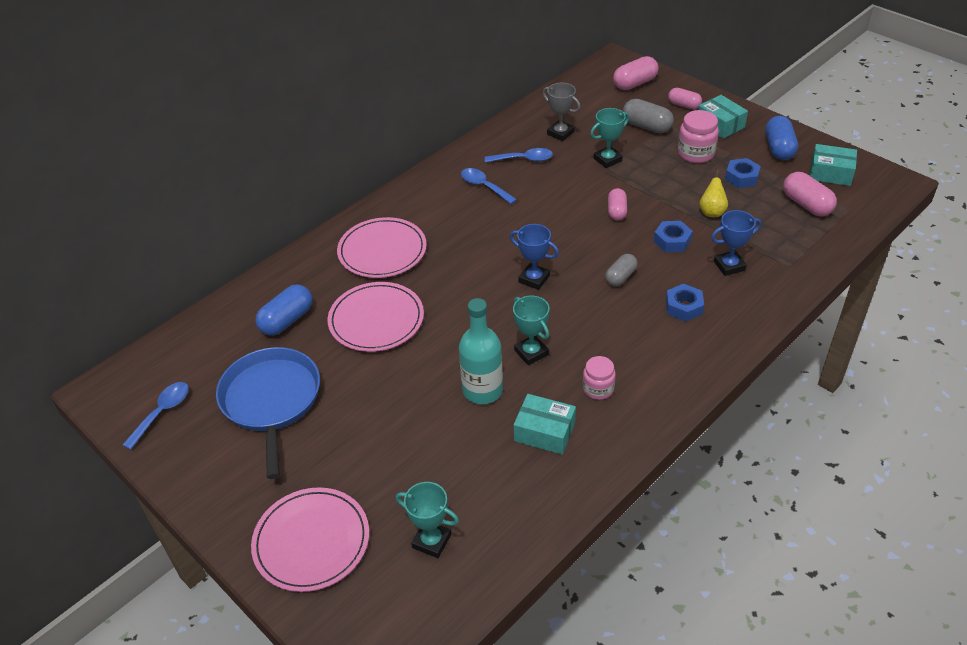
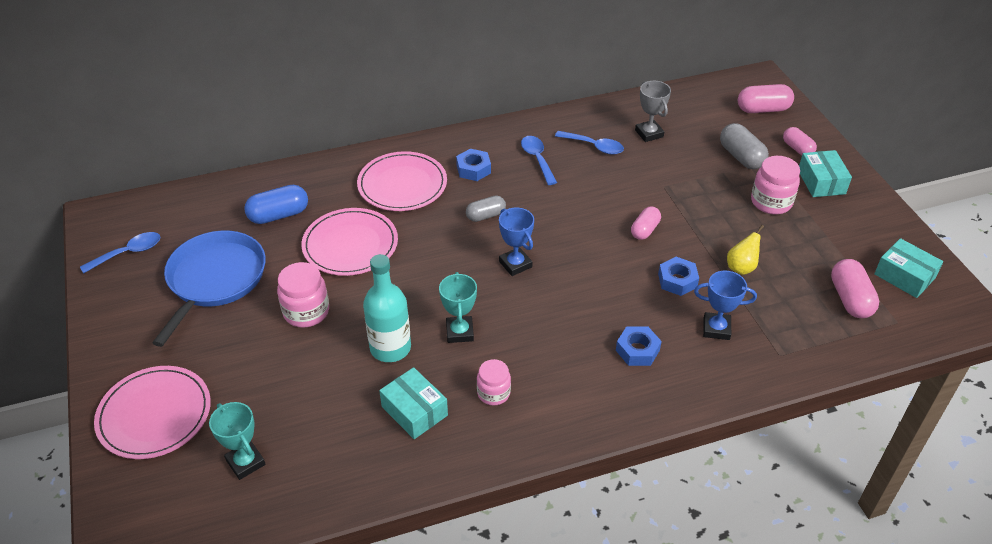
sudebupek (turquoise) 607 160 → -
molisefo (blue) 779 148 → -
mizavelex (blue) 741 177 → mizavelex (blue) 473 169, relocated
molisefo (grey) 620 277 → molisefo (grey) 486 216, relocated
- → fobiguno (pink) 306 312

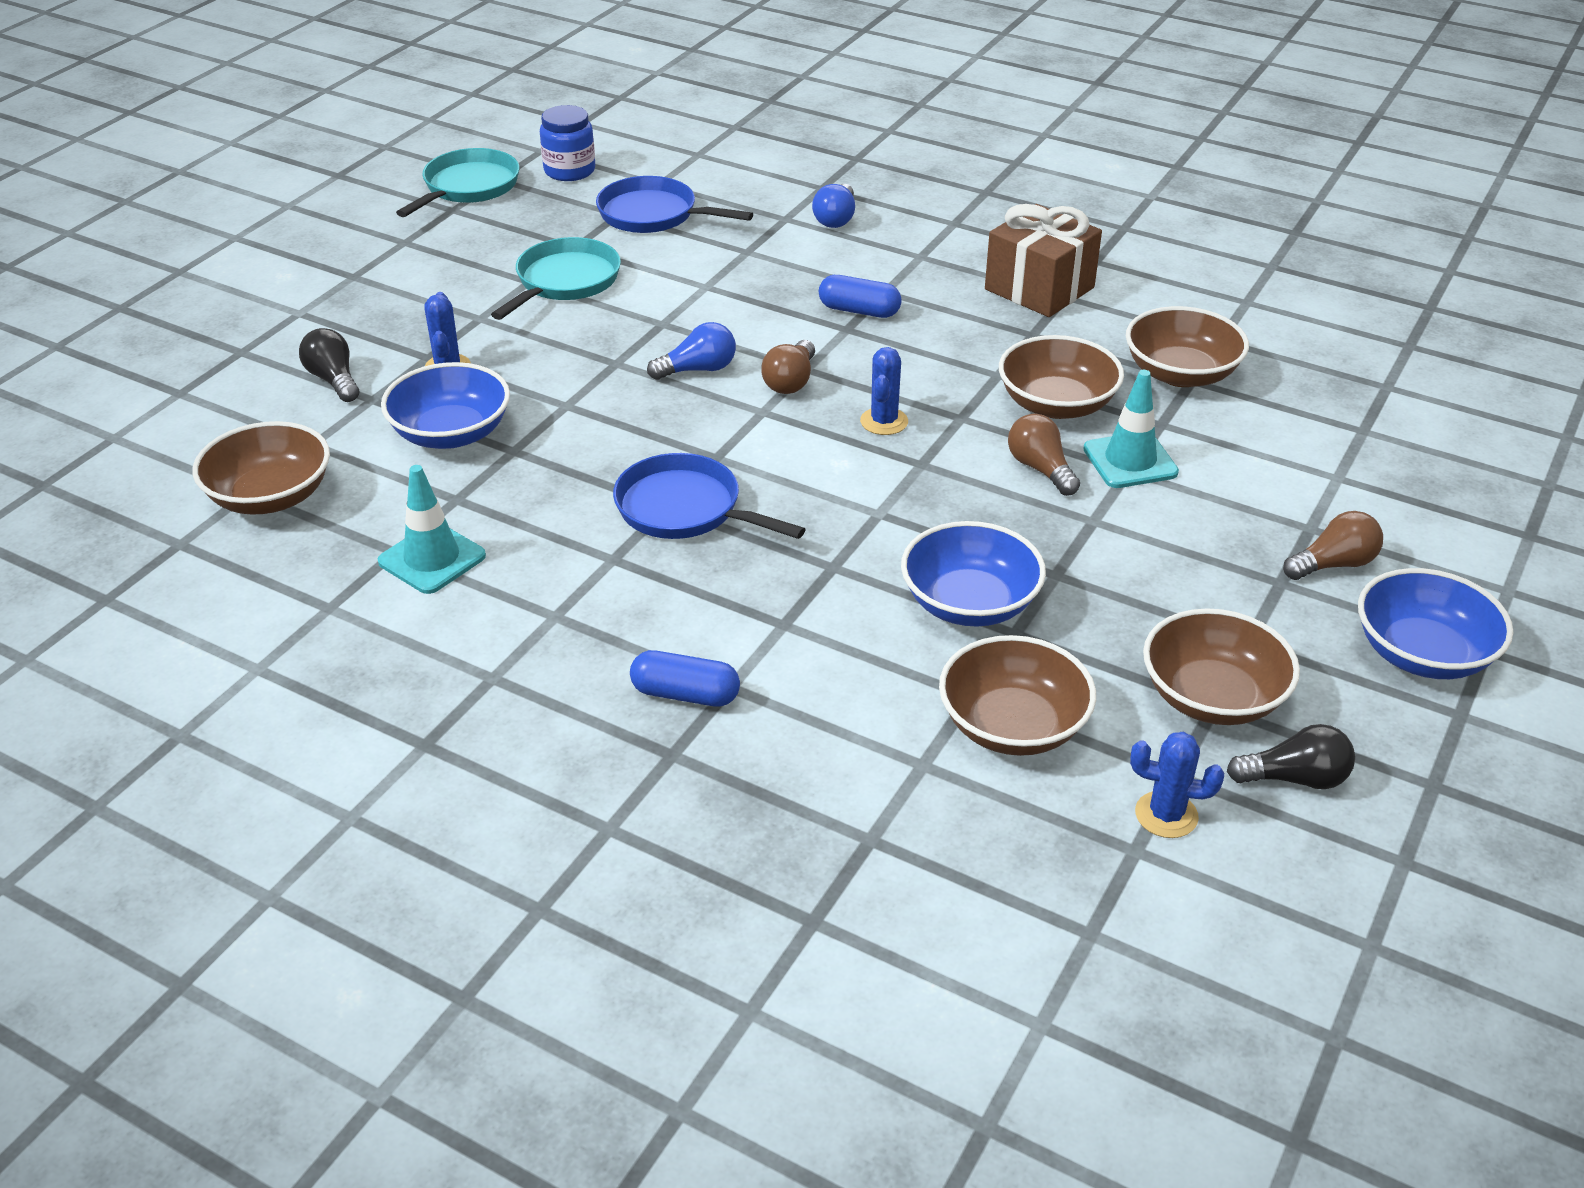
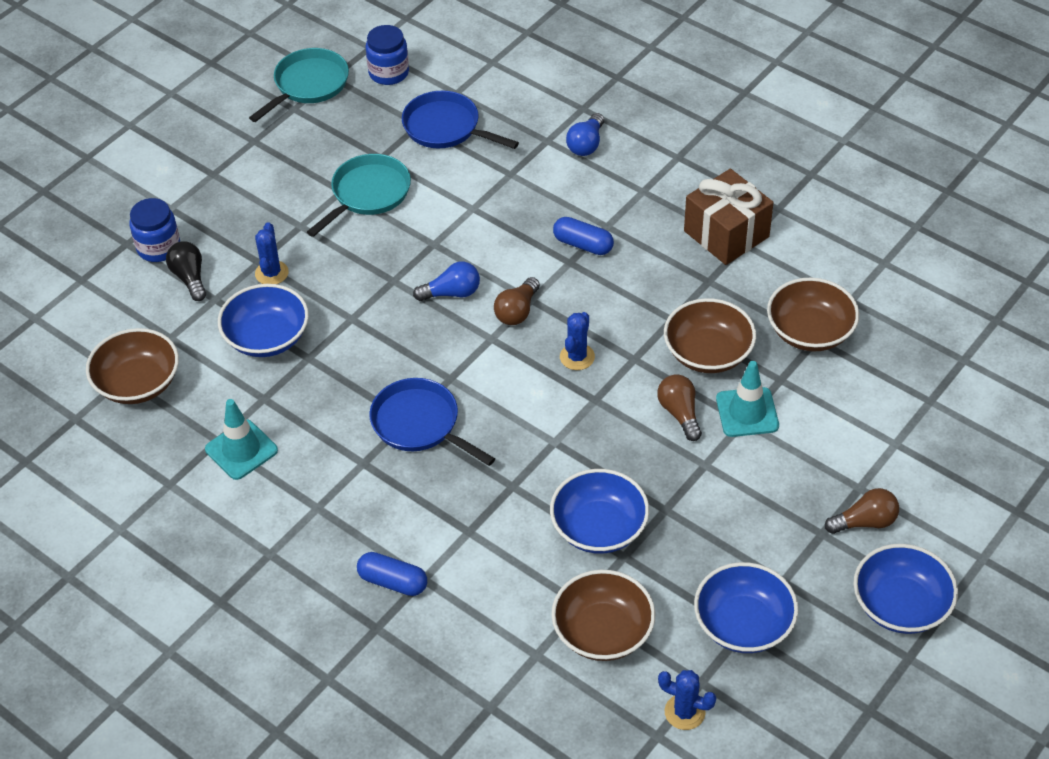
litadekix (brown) 1212 697 → litadekix (blue) 743 624
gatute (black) 1294 778 → -
- → fobiguno (blue) 158 247

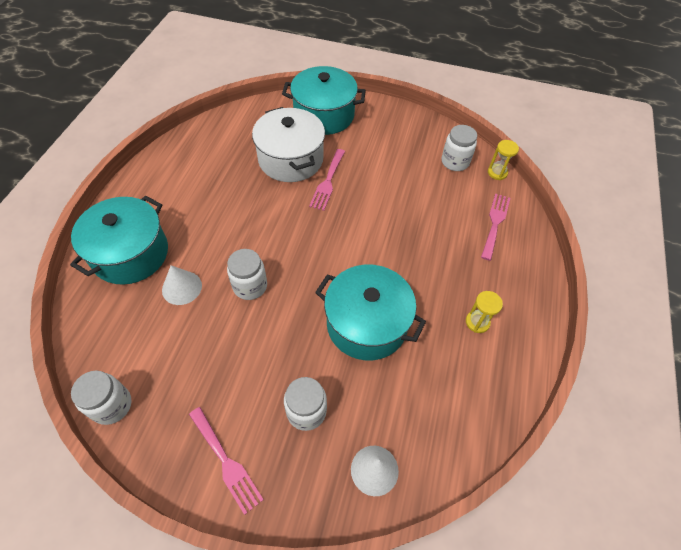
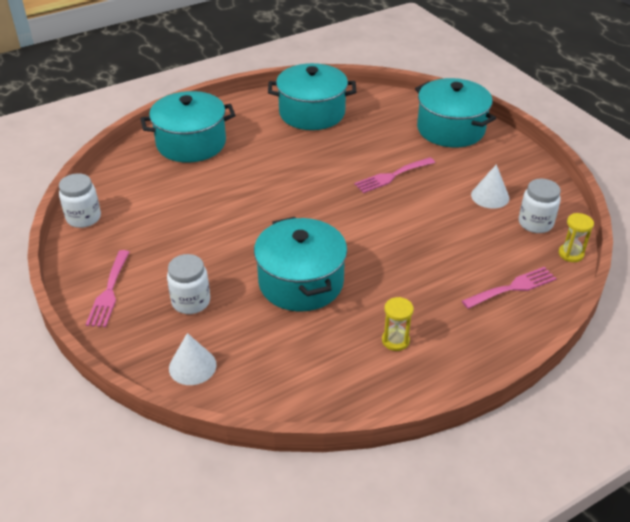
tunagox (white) 291 159 → -
fobiguno (white) 250 286 → -
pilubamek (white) 182 287 → pilubamek (white) 490 196, relocated
- → tunagox (turquoise) 312 113

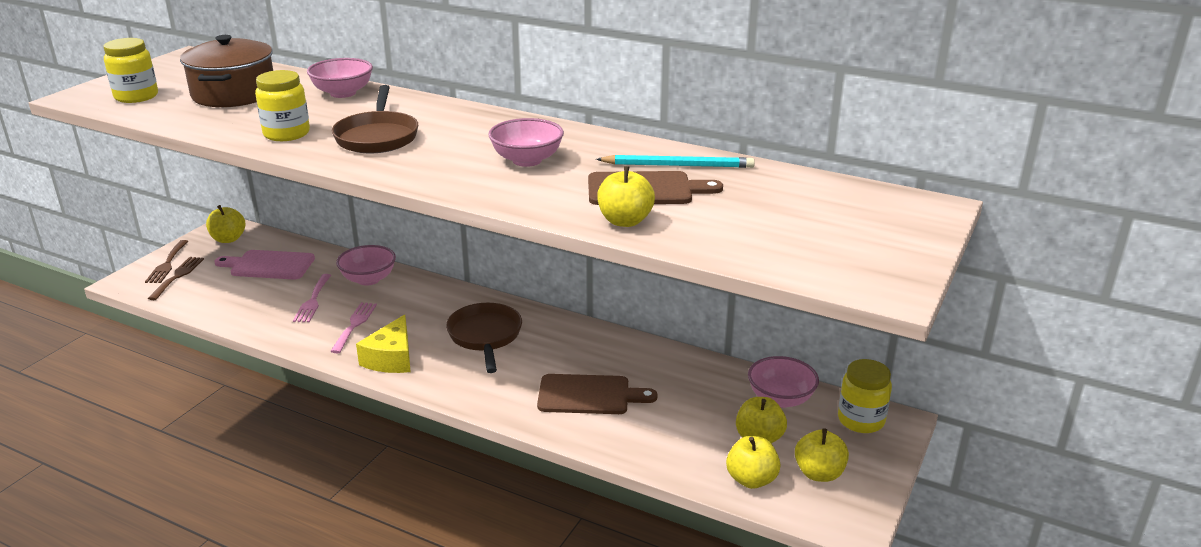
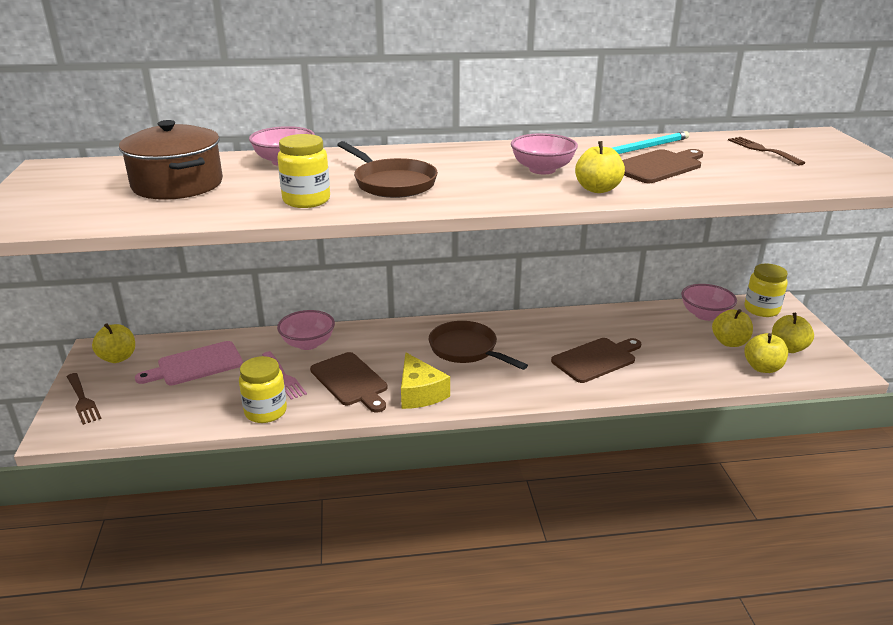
fobiguno (yellow) 136 96 → fobiguno (yellow) 265 411, relocated
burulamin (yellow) 625 221 → burulamin (yellow) 597 189, relocated
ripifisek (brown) 178 276 → ripifisek (brown) 762 150, relocated
ripifisek (pink) 354 325 → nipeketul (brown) 350 381

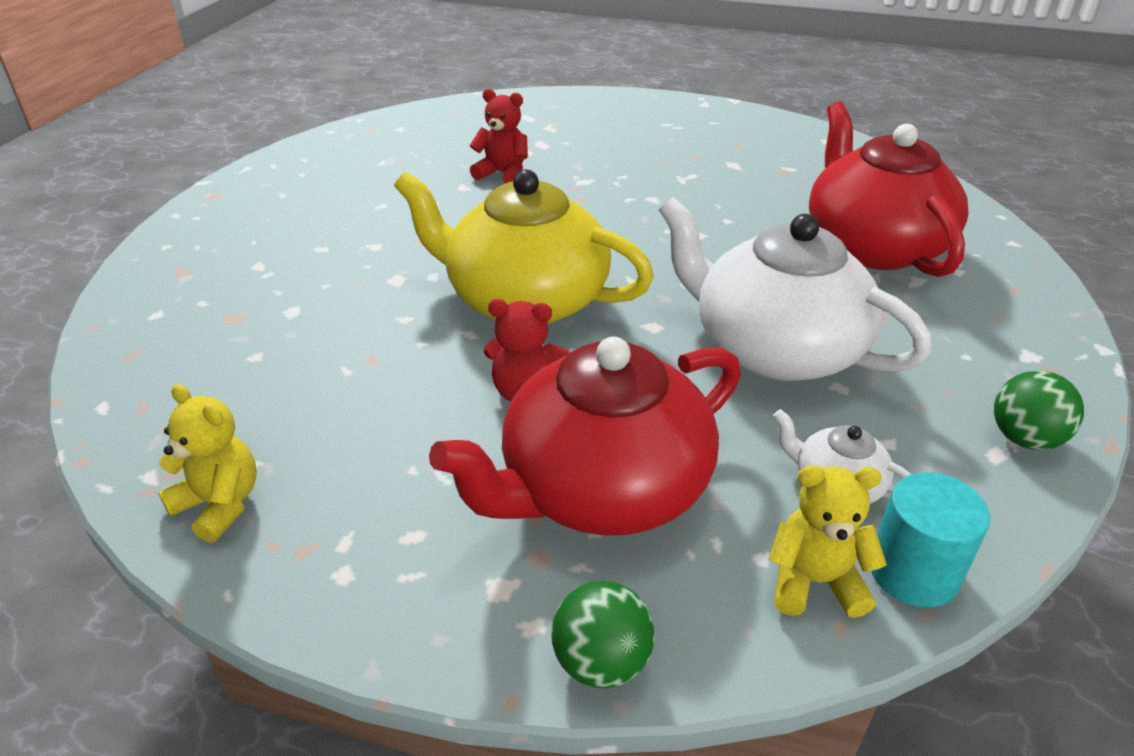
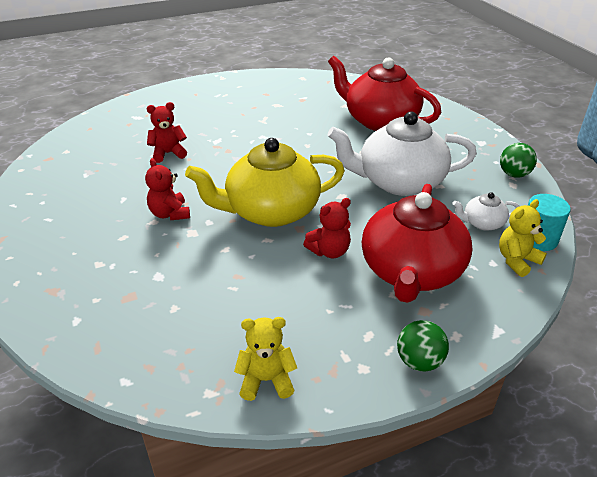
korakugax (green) 601 662 → korakugax (green) 419 361, relocated
- → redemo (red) 170 214

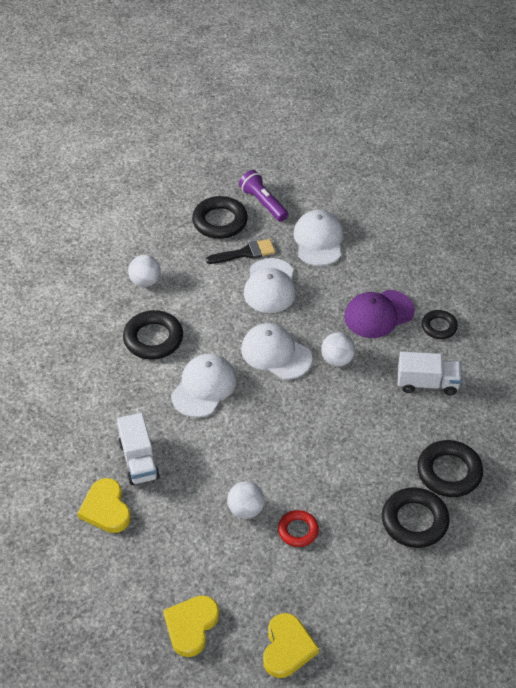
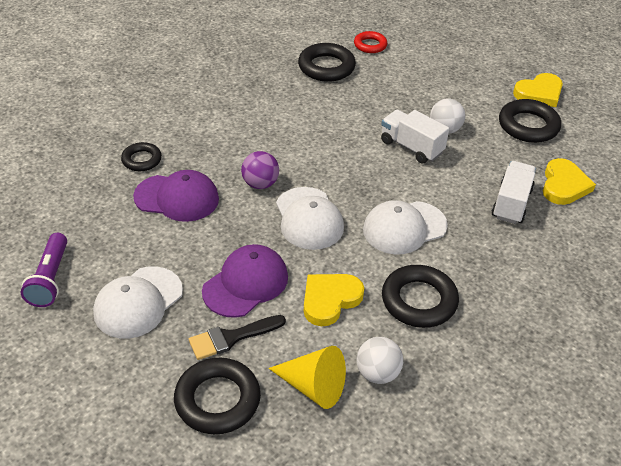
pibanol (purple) 263 203 → pibanol (purple) 50 279, relocated
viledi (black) 245 253 → viledi (black) 231 338, 45 degrees counterclockwise
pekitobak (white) 270 286 → pekitobak (purple) 246 284
korakugax (white) 337 360 → korakugax (purple) 260 184
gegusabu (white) 427 383 → gegusabu (white) 411 147, relocated
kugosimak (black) 449 472 → kugosimak (black) 528 126, relocated
kugosimak (red) 298 530 → kugosimak (red) 370 45, relocated
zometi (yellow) 287 648 → zometi (yellow) 330 300, relocated
- → pilubamek (yellow) 313 387

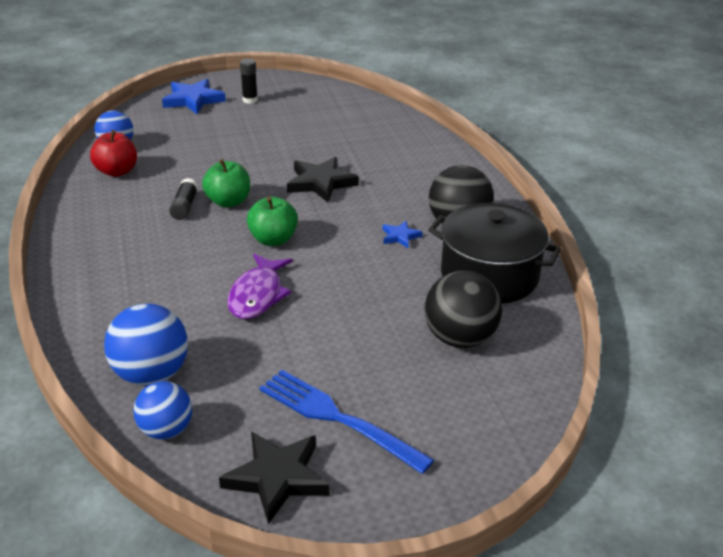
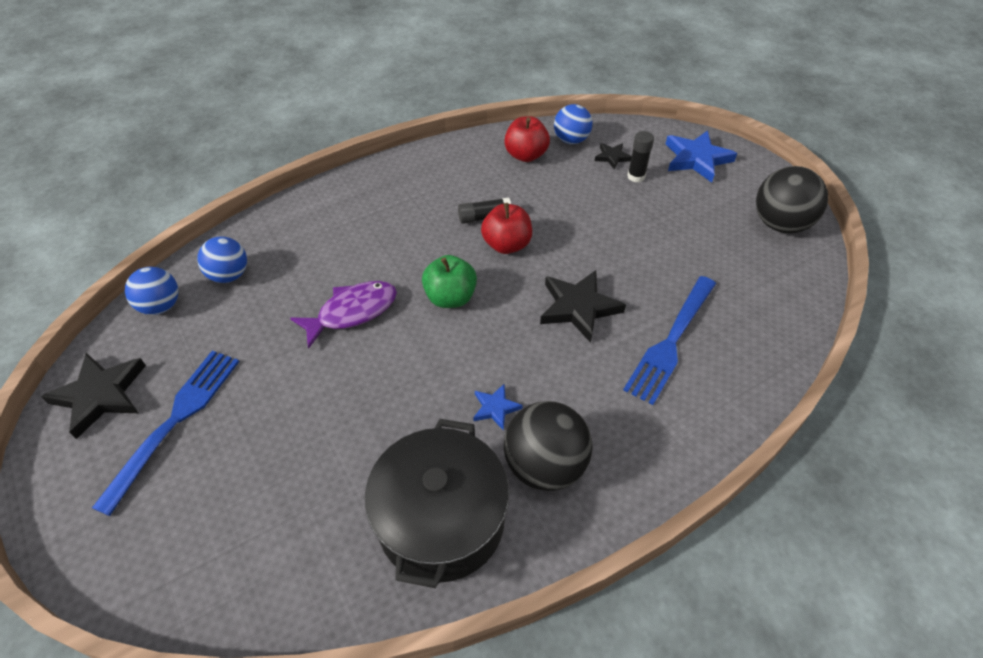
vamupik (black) 250 100 → vamupik (black) 636 176, relocated
burulamin (green) 228 202 → burulamin (red) 506 245
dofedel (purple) 258 295 → dofedel (purple) 352 312, 150 degrees clockwise
korakugax (black) 460 338 → korakugax (black) 780 224, relocated
korakugax (blue) 151 374 → korakugax (blue) 229 275, x0.66
- → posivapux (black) 612 157
- → ripifisek (blue) 671 341

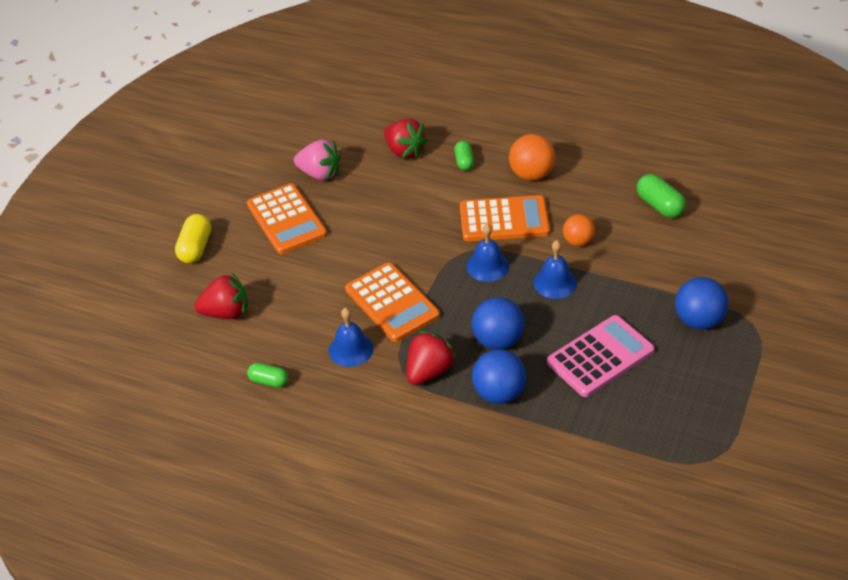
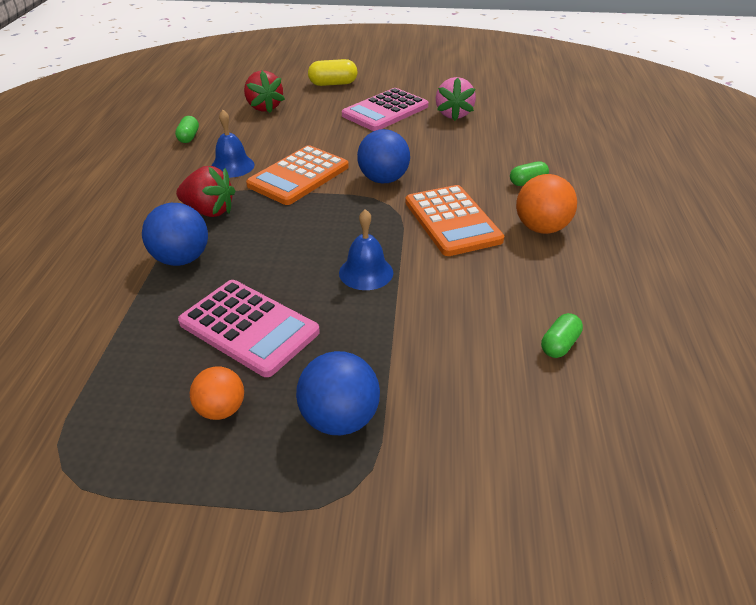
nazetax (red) 404 151 → -
molisefo (green) 659 206 → molisefo (green) 559 344, x0.66
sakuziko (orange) 287 219 → sakuziko (pink) 385 111
korakugax (orange) 578 241 → korakugax (orange) 221 409, relocated
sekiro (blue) 487 266 → -
korakugax (blue) 498 340 → korakugax (blue) 383 179, relocated

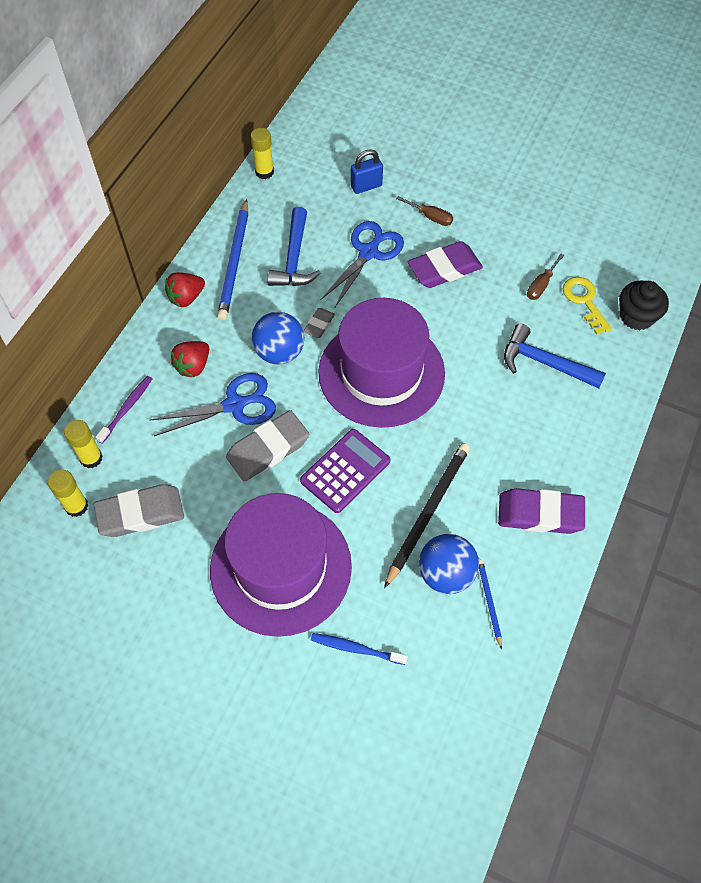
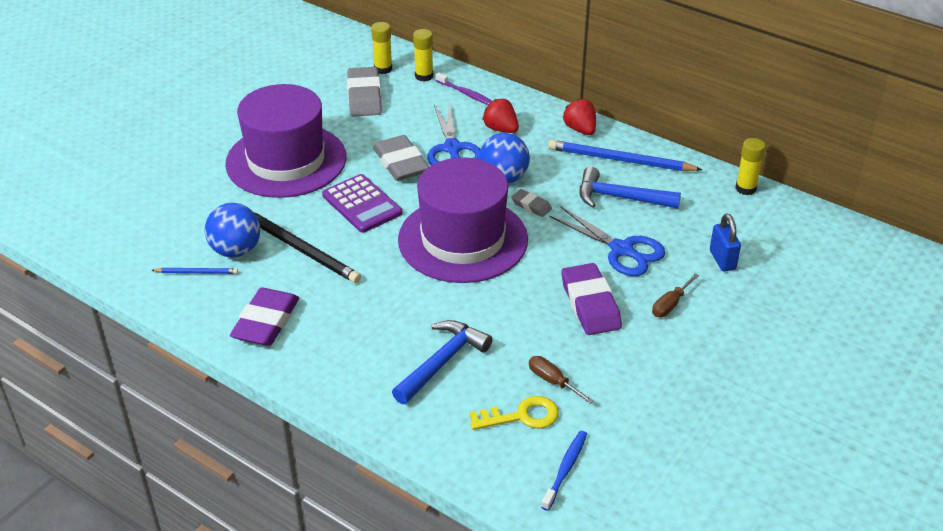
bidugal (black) 636 316 → -
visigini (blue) 356 649 → visigini (blue) 565 469, relocated

